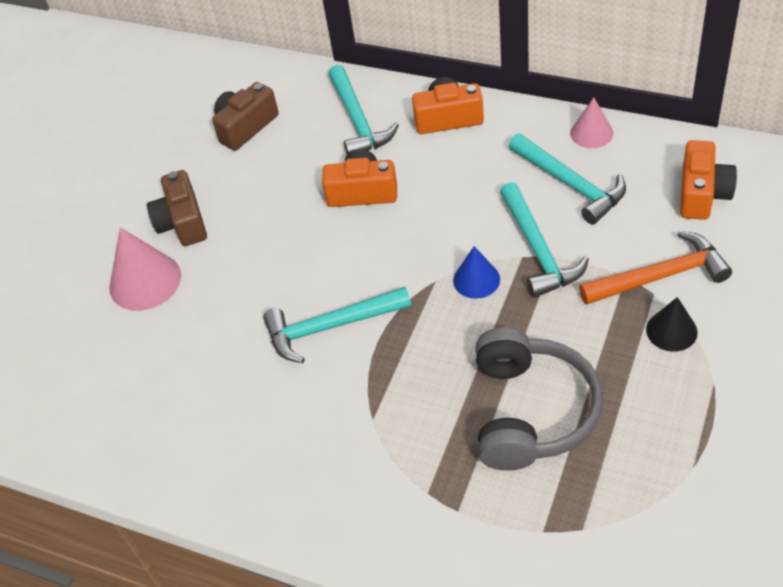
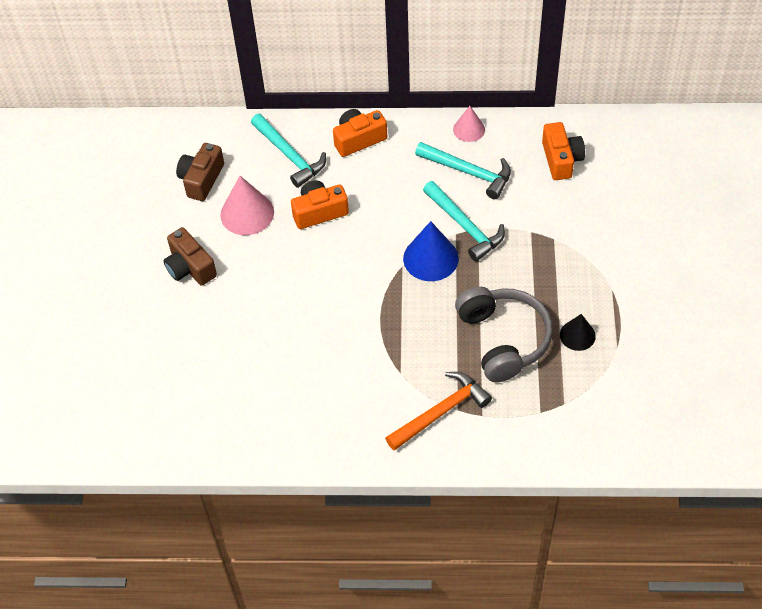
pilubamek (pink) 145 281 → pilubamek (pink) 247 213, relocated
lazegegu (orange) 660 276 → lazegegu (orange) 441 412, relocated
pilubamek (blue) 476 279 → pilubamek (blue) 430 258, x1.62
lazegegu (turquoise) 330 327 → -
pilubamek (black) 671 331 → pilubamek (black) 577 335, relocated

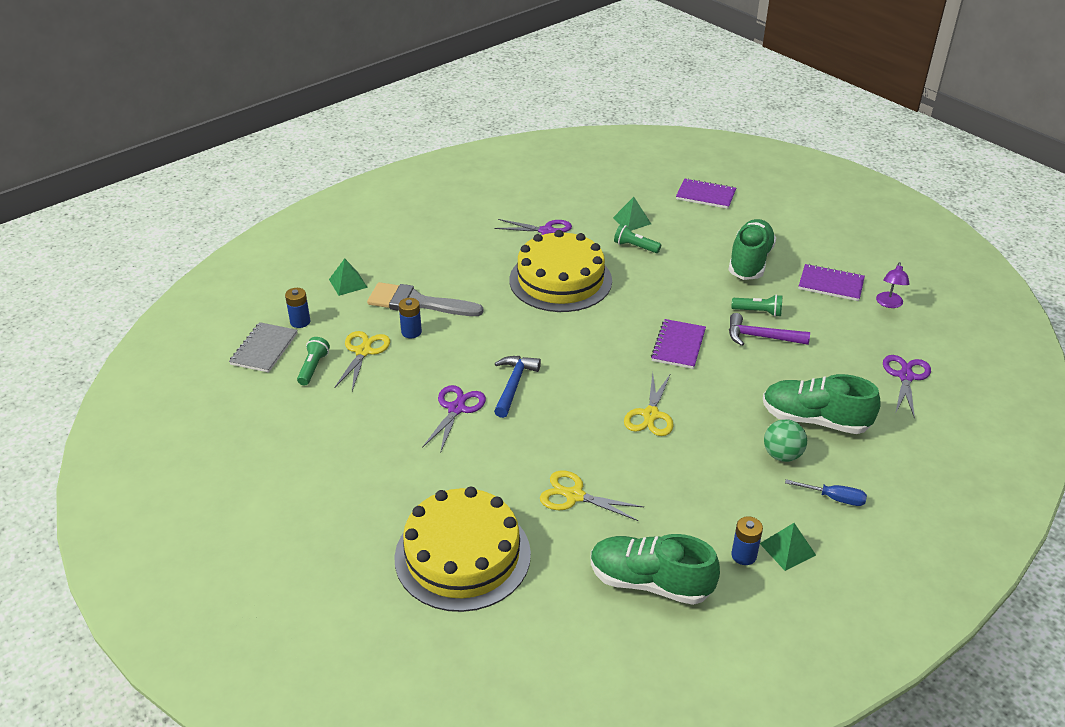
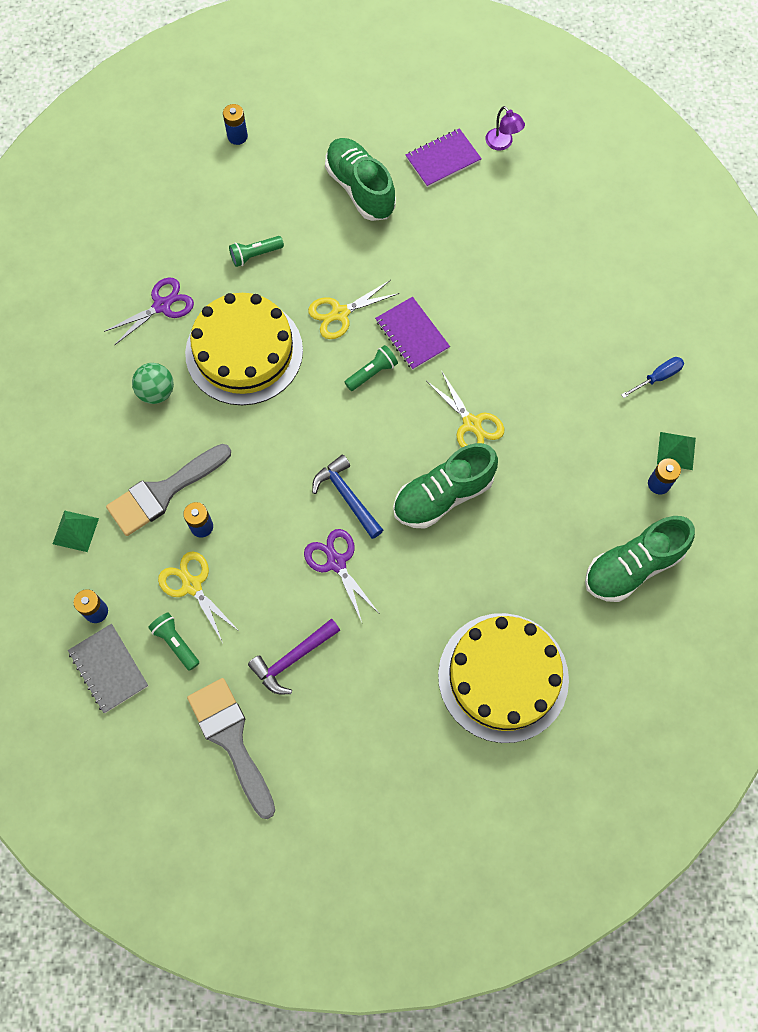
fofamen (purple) 705 195 → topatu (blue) 237 136
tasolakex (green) 632 221 → -
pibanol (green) 758 312 → pibanol (green) 372 373, relocated
lazegegu (purple) 761 337 → lazegegu (purple) 293 658, relocated
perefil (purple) 905 376 → -
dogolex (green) 815 420 → dogolex (green) 443 495, relocated
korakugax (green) 782 455 → korakugax (green) 156 392, relocated
perefil (yellow) 574 496 → perefil (yellow) 340 313, relocated
- → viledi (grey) 231 739

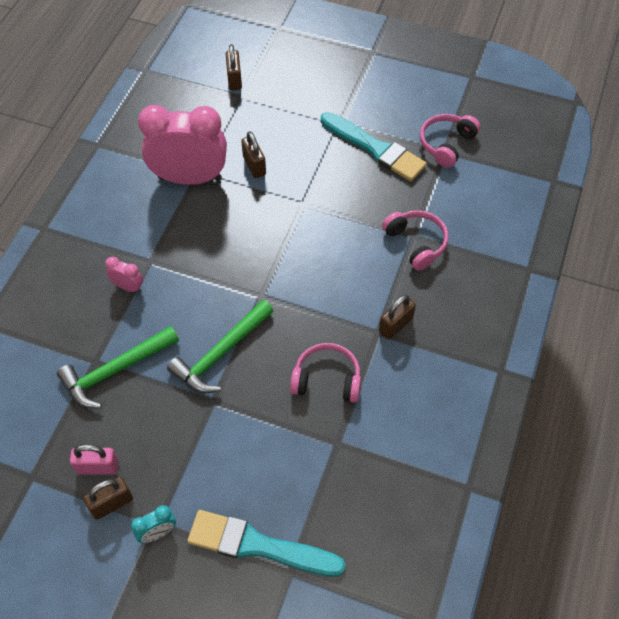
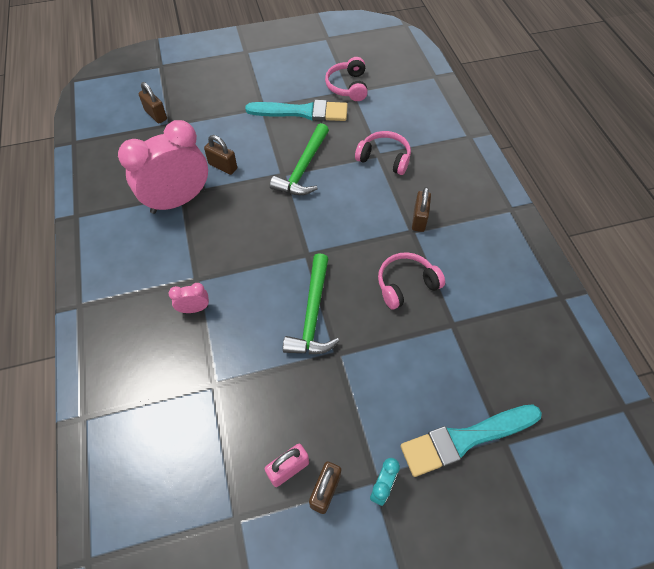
lazegegu (green) 115 371 → lazegegu (green) 303 168, relocated

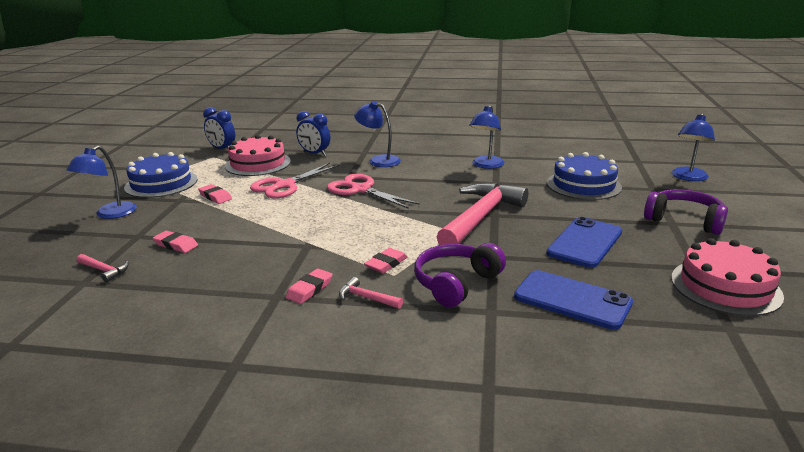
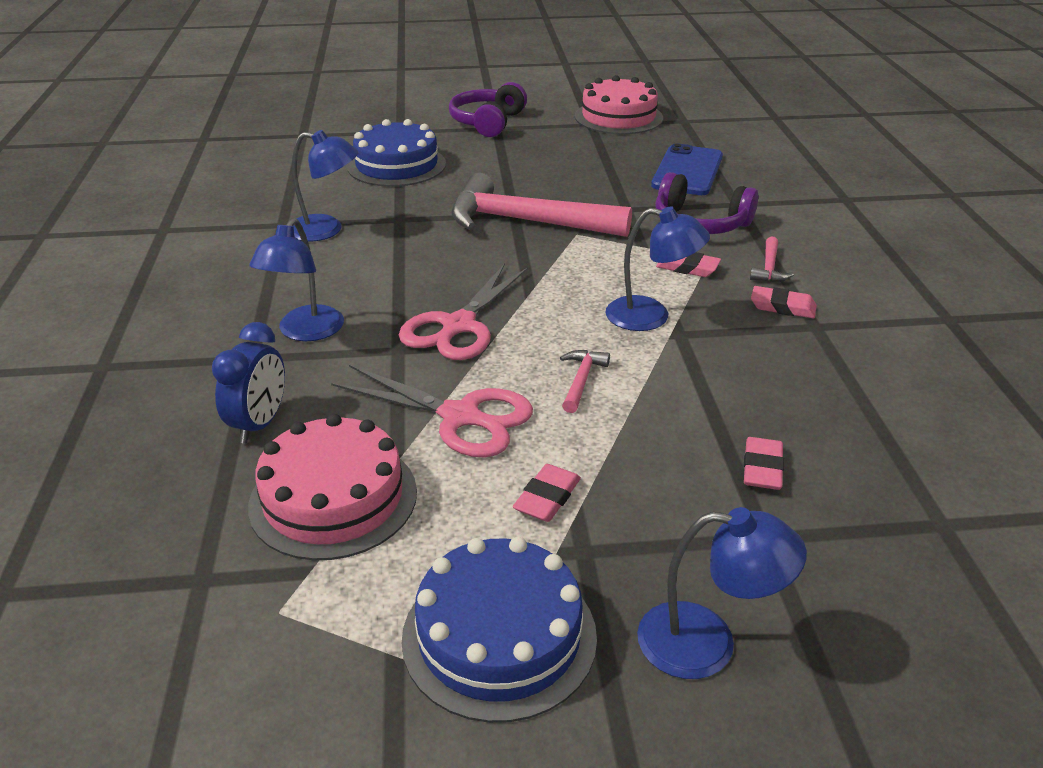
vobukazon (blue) 222 149 → -
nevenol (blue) 688 177 → nevenol (blue) 651 316, relocated
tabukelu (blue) 585 242 → -
lazegegu (pink) 104 270 → lazegegu (pink) 581 380, relocated

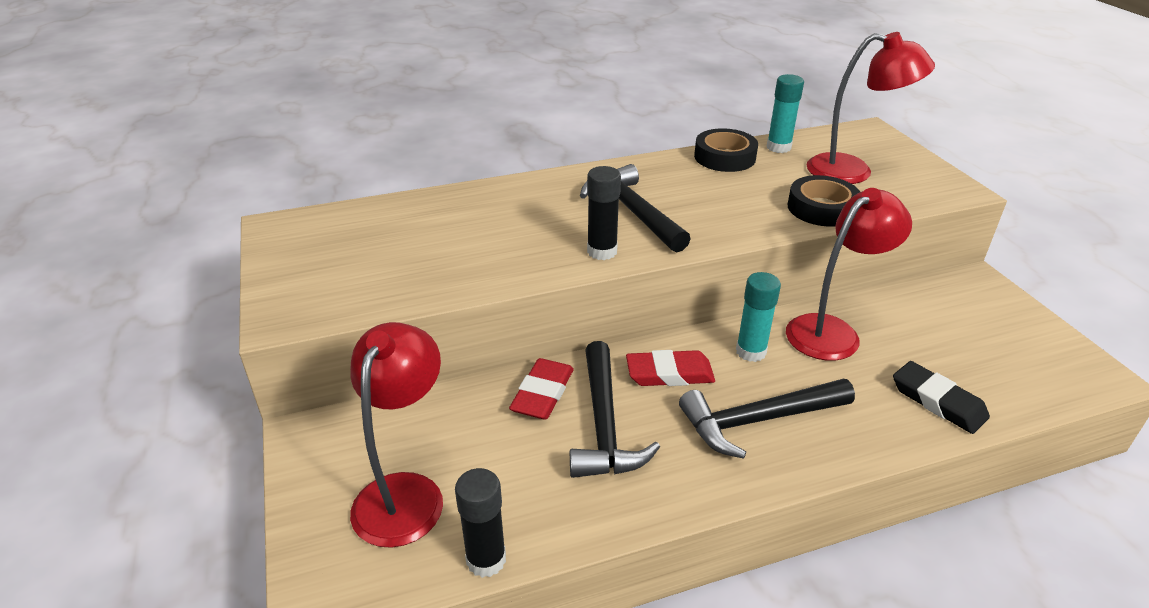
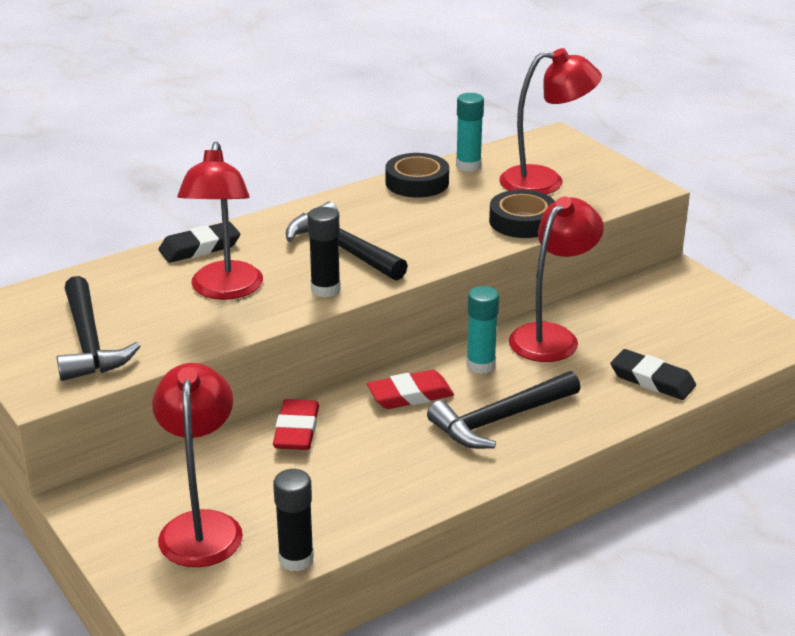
lazegegu (black) 604 425 → lazegegu (black) 89 342, relocated
- → nevenol (red) 225 290
- → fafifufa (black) 200 247

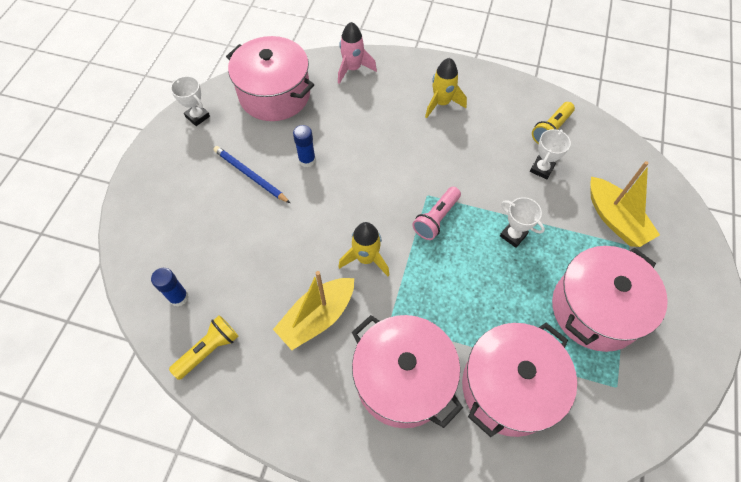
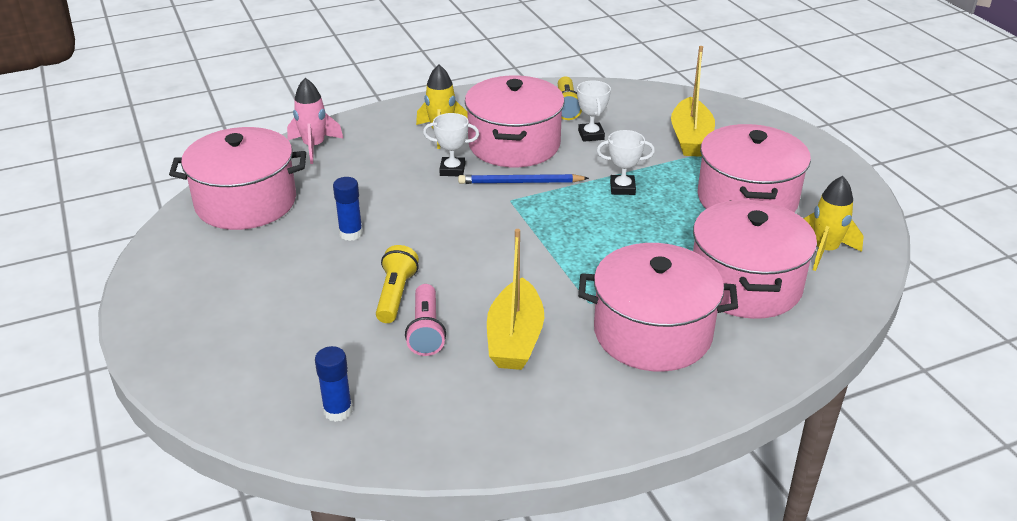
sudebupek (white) 197 116 → sudebupek (white) 452 170, relocated
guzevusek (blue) 250 175 → guzevusek (blue) 520 182, relocated
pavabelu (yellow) 615 219 → pavabelu (yellow) 690 138, 75 degrees clockwise
pibanol (pink) 436 218 → pibanol (pink) 426 331, relocated
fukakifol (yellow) 366 258 → fukakifol (yellow) 824 250, relocated
pibanol (yellow) 209 350 → pibanol (yellow) 396 295, relocated
- → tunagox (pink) 514 144

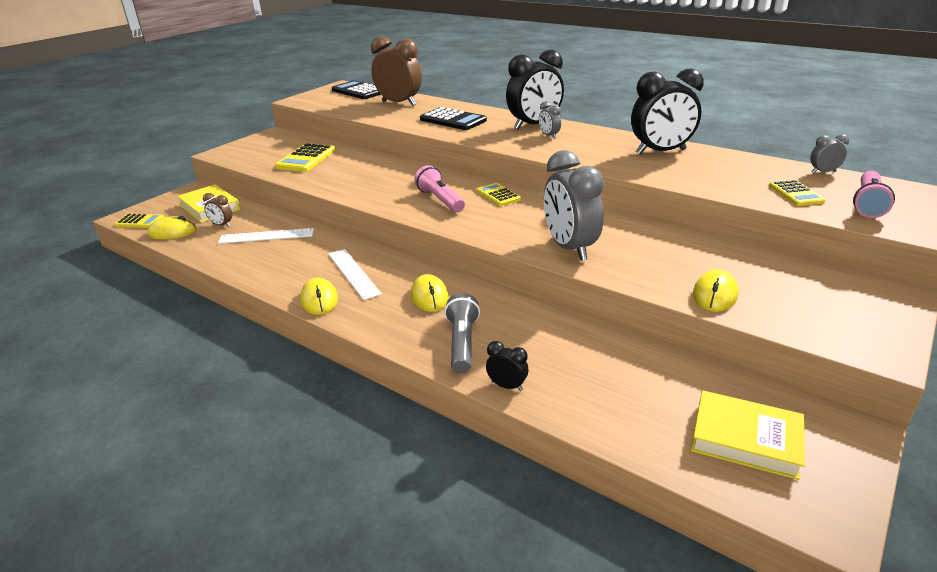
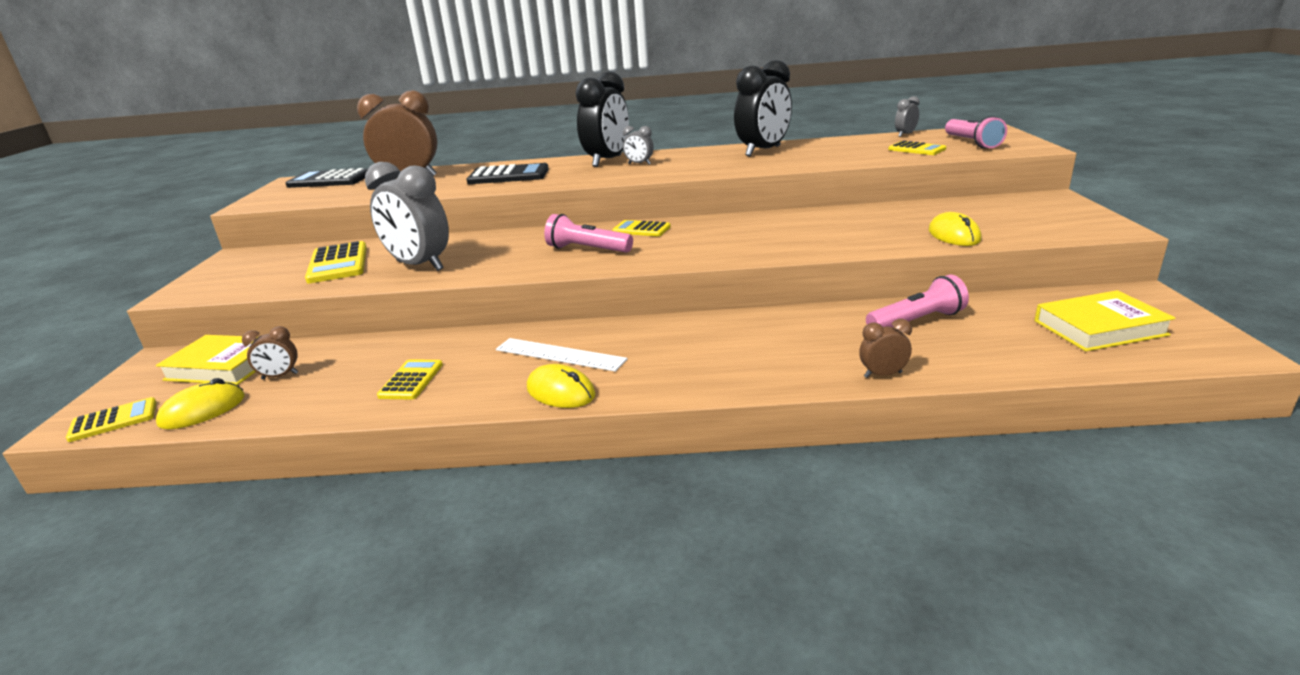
vobukazon (grey) 569 248 → vobukazon (grey) 419 266, relocated
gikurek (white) 266 236 → -
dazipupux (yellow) 429 296 → -
pibanol (grey) 462 343 → -
vobukazon (black) 507 386 → vobukazon (brown) 882 375
- → pibanol (pink) 917 321
- → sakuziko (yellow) 411 380

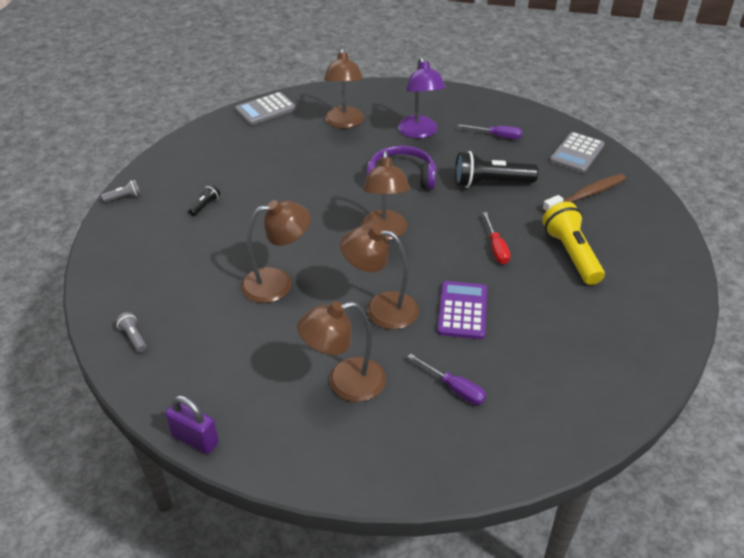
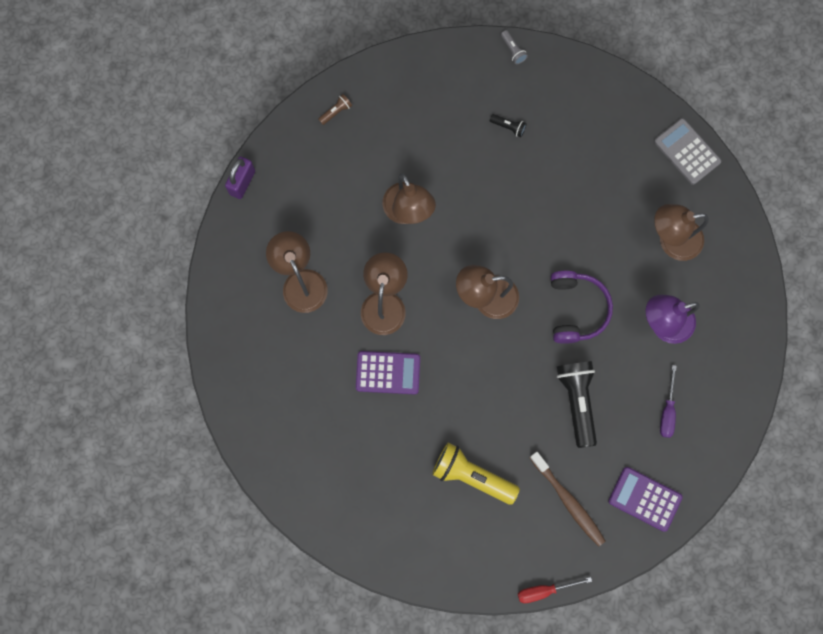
sakuziko (grey) 577 153 → sakuziko (purple) 644 499
pibanol (yellow) 571 254 → pibanol (yellow) 472 475, 135 degrees counterclockwise
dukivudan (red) 496 248 → dukivudan (red) 544 590, relocated
pibanol (grey) 133 337 → pibanol (brown) 336 112
dukivudan (purple) 454 388 → -

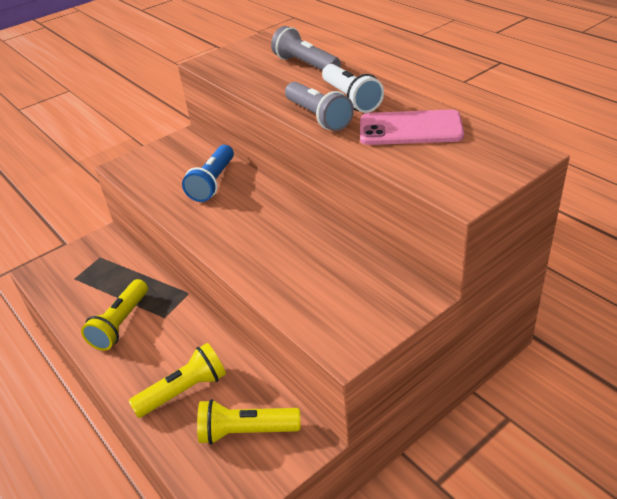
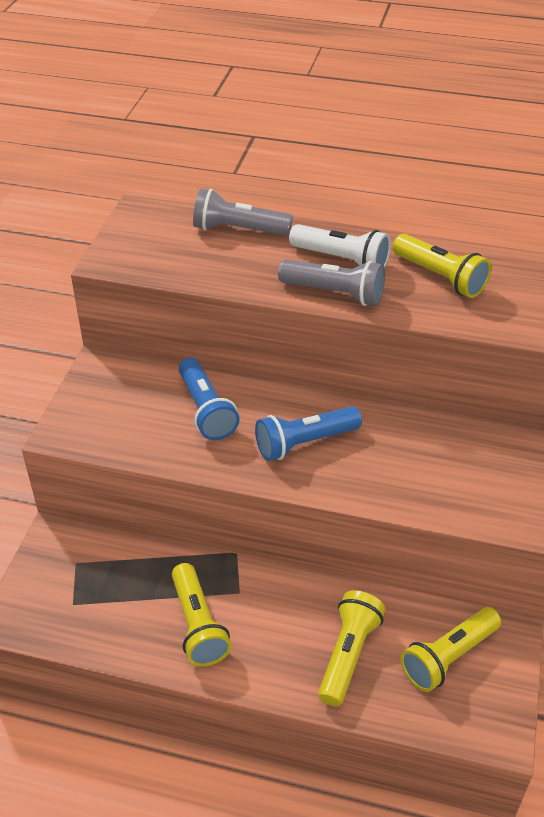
tabukelu (pink) 410 129 → pibanol (yellow) 440 277
- → pibanol (blue) 304 443

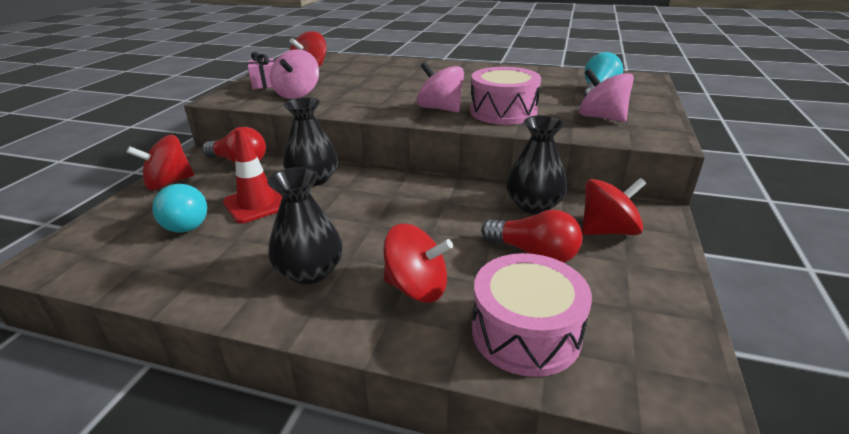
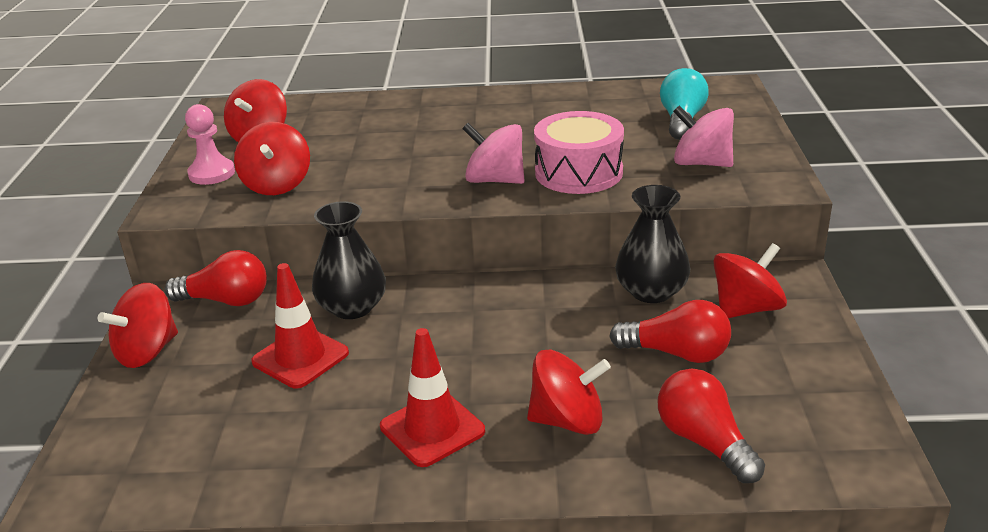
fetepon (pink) 297 94 → fetepon (red) 277 184
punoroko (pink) 265 84 → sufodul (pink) 212 173
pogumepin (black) 310 271 → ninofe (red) 432 429
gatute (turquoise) 186 221 → -
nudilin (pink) 525 332 → gatute (red) 704 442

